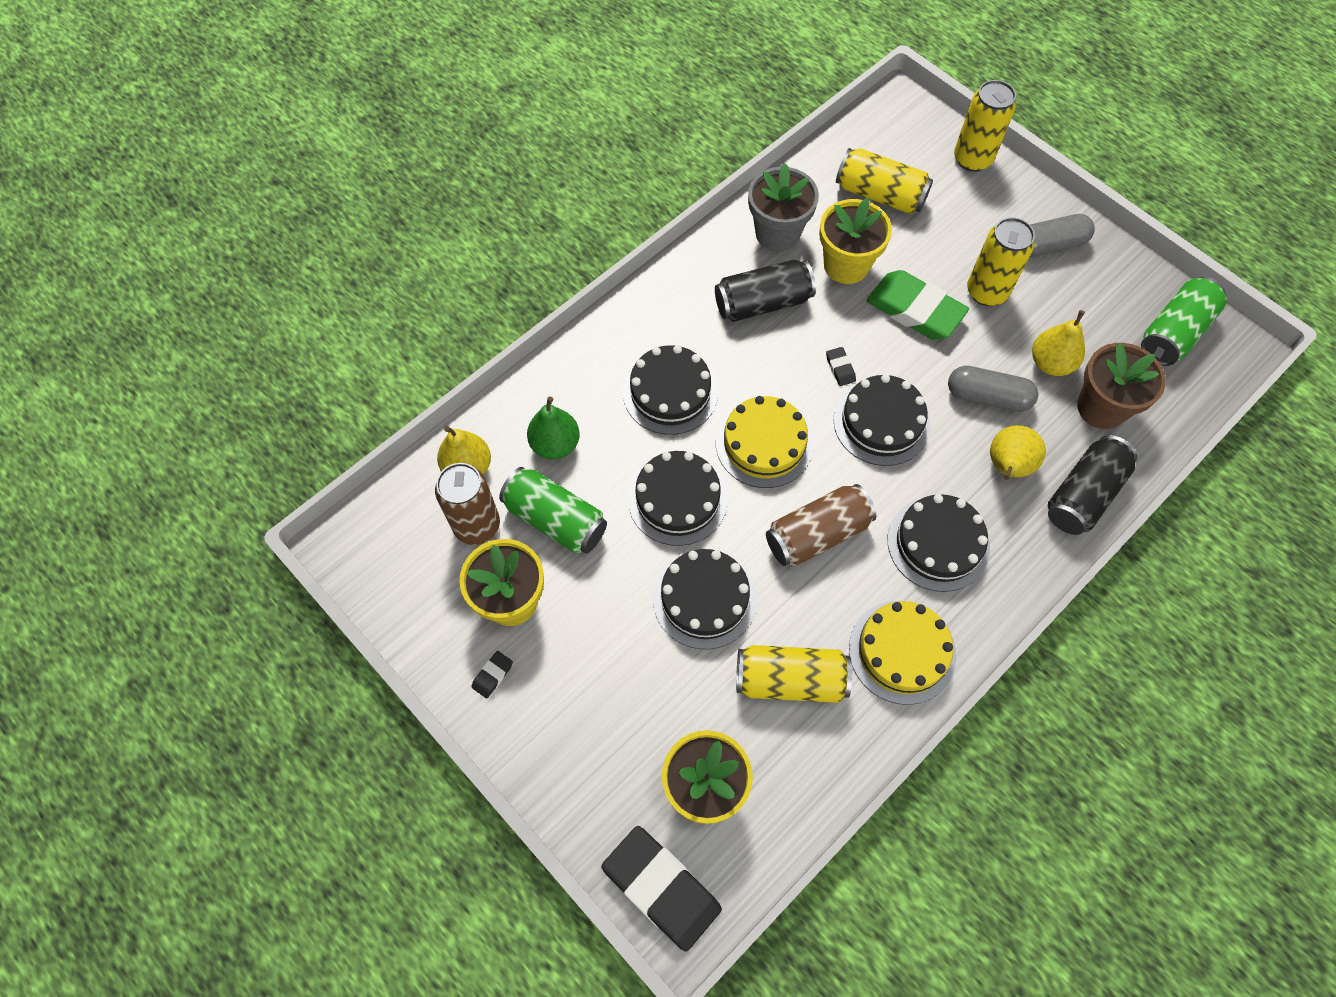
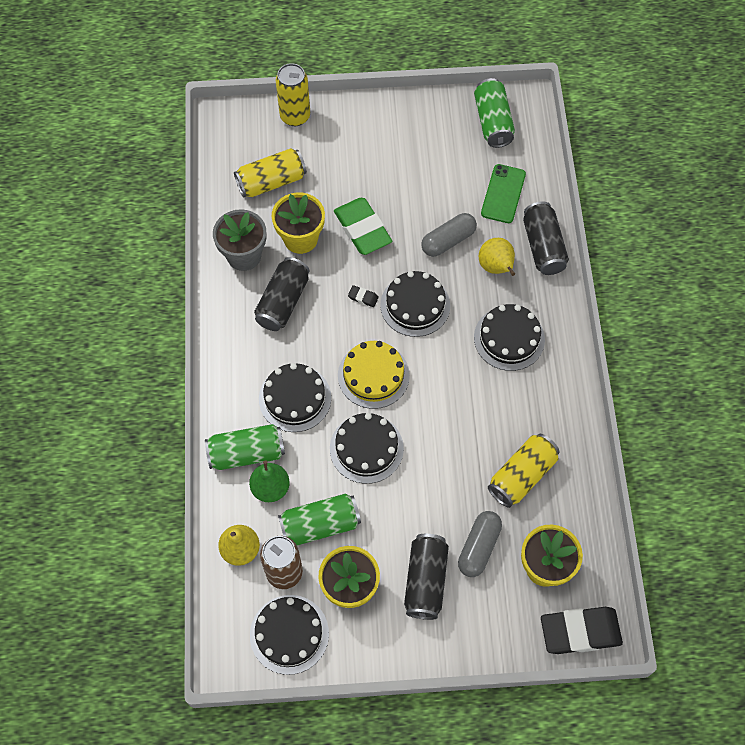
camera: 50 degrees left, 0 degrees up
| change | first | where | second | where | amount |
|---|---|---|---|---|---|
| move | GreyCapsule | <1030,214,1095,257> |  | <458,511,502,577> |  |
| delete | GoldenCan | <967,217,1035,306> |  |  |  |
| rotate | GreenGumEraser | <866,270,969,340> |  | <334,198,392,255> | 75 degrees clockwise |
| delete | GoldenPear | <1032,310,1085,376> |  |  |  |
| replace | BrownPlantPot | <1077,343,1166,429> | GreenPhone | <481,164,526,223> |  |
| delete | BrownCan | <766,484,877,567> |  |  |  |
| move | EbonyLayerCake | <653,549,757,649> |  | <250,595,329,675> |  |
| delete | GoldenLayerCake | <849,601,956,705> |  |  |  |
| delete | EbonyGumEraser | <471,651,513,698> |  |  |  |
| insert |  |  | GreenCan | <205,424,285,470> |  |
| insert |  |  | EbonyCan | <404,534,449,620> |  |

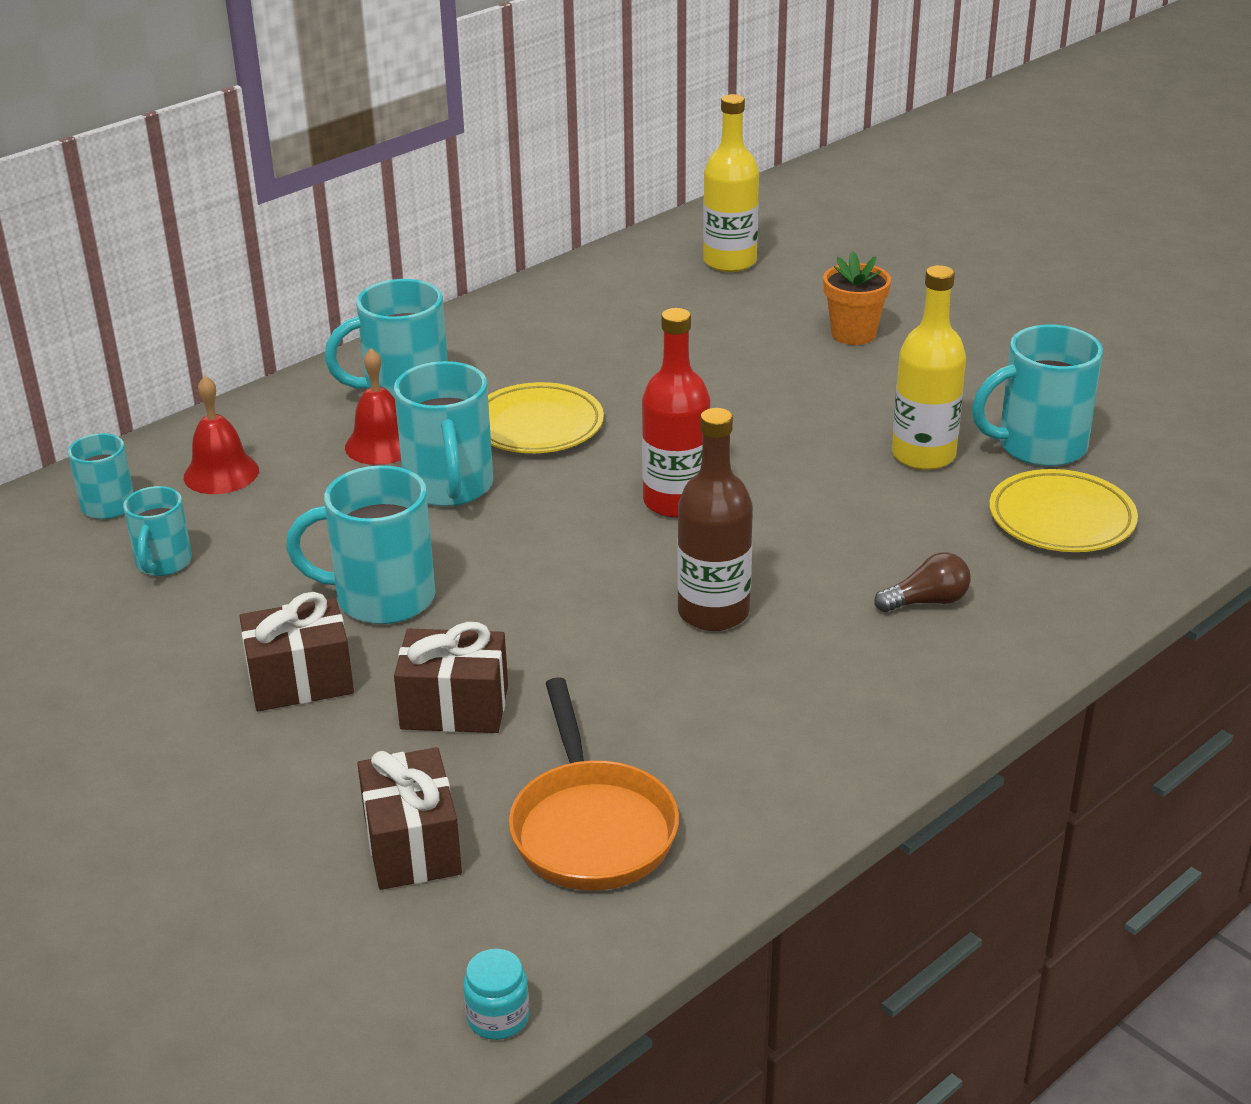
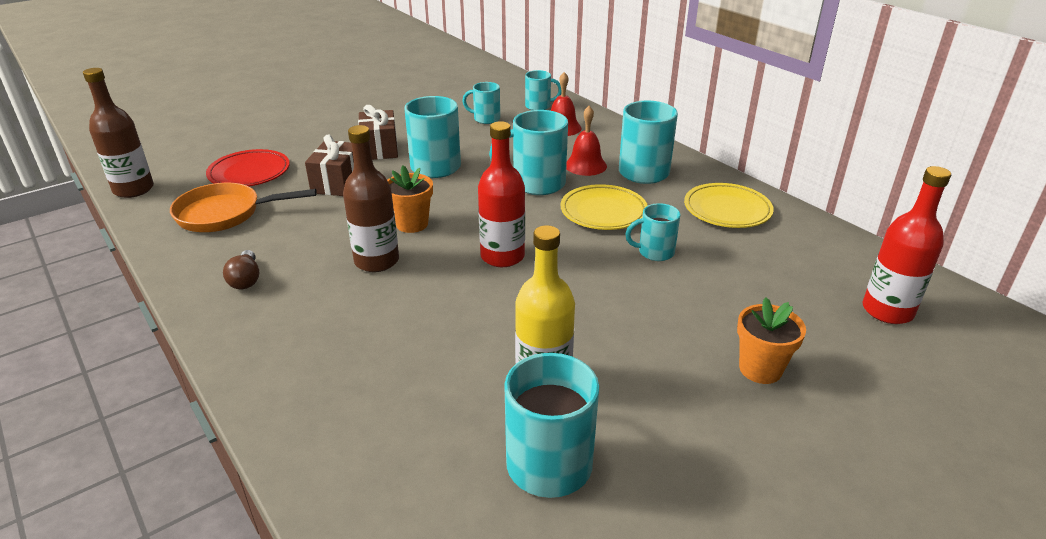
camera: 95 degrees right, 0 degrees up
| change | first | where | second | where | amount |
|---|---|---|---|---|---|
| recolor | GoldenBottle | <703,94,759,272> | RedBottle | <863,166,951,324> |  |
| move | GoldenDinnerPlate | <989,469,1138,552> |  | <684,183,774,228> |  |
| move | BrownLightbulb | <874,552,971,612> |  | <223,250,259,289> |  |
| replace | BrownWrappedGift | <357,747,462,890> | RedDinnerPlate | <206,149,290,187> |  |
| replace | TurquoiseJar | <463,949,529,1040> | BrownBottle | <83,68,154,198> |  |
| insert |  |  | OrangePlantPot | <387,166,433,233> |  |
| insert |  |  | TurquoiseTeaMug | <625,203,680,261> |  |

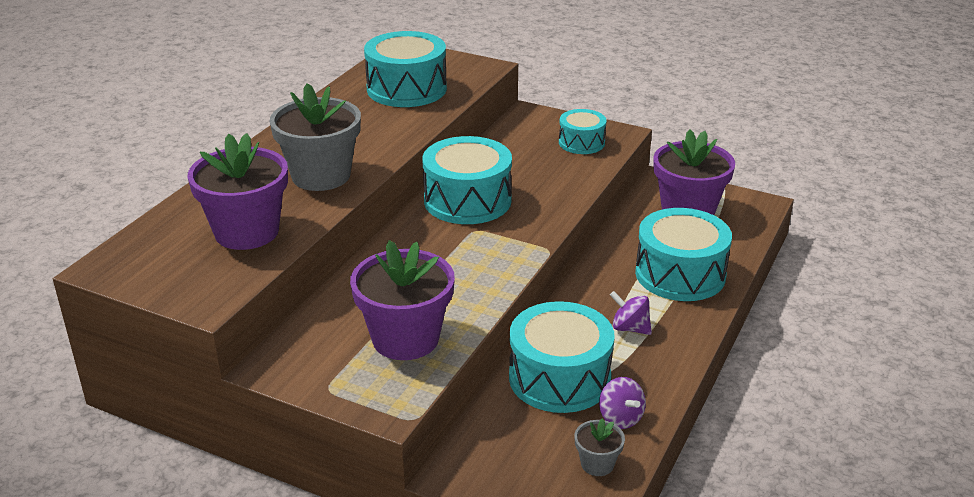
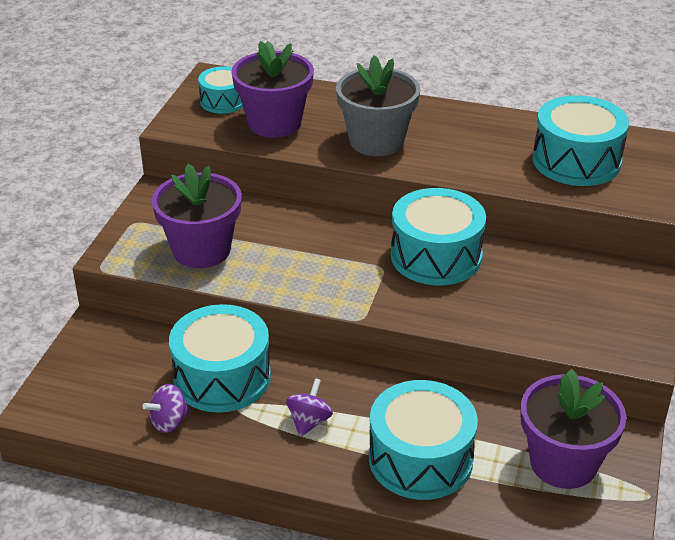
camera: 80 degrees right, 5 degrees up
| change | first | where | second | where | amount |
|---|---|---|---|---|---|
| move | TurquoiseSnareDrum | <559,109,607,154> |  | <198,66,243,114> |  |
| delete | GreyPlantPot | <574,418,625,476> |  |  |  |

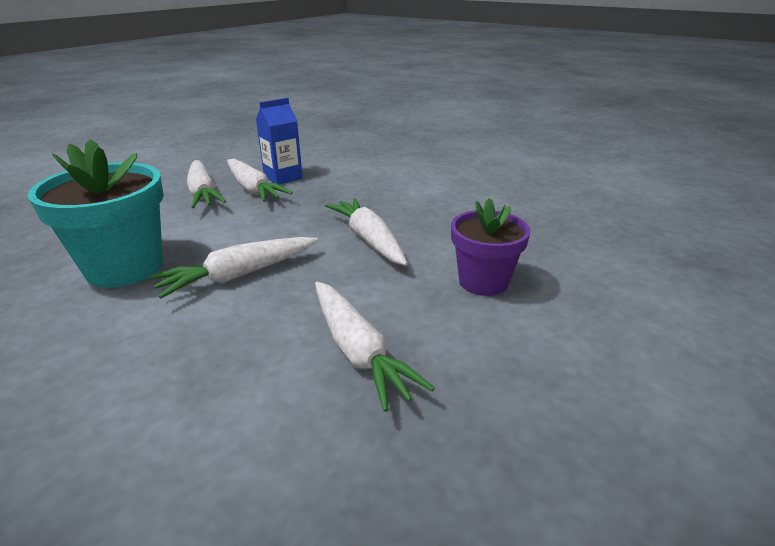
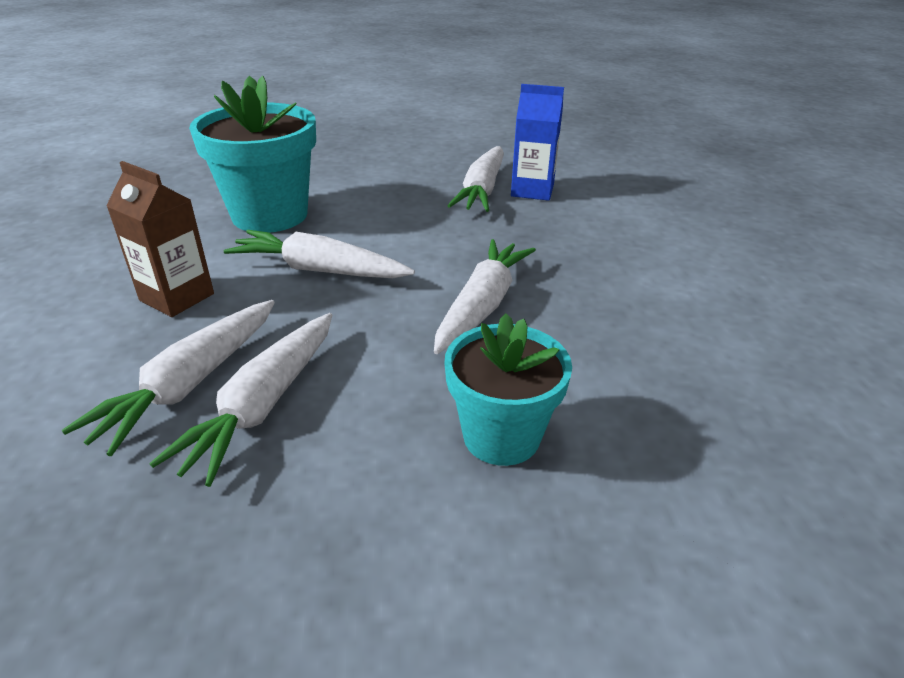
camera: 50 degrees right, 5 degrees up
| change | first | where | second | where | amount |
|---|---|---|---|---|---|
| move | SnowWhiteRootVegetable | <187,160,226,208> |  | <62,300,275,456> |  |
| recolor | VioletPlantPot | <451,198,530,296> | TurquoisePlantPot | <444,313,572,466> |  |
| insert |  |  | BrownMilkCarton | <106,161,214,317> |  |

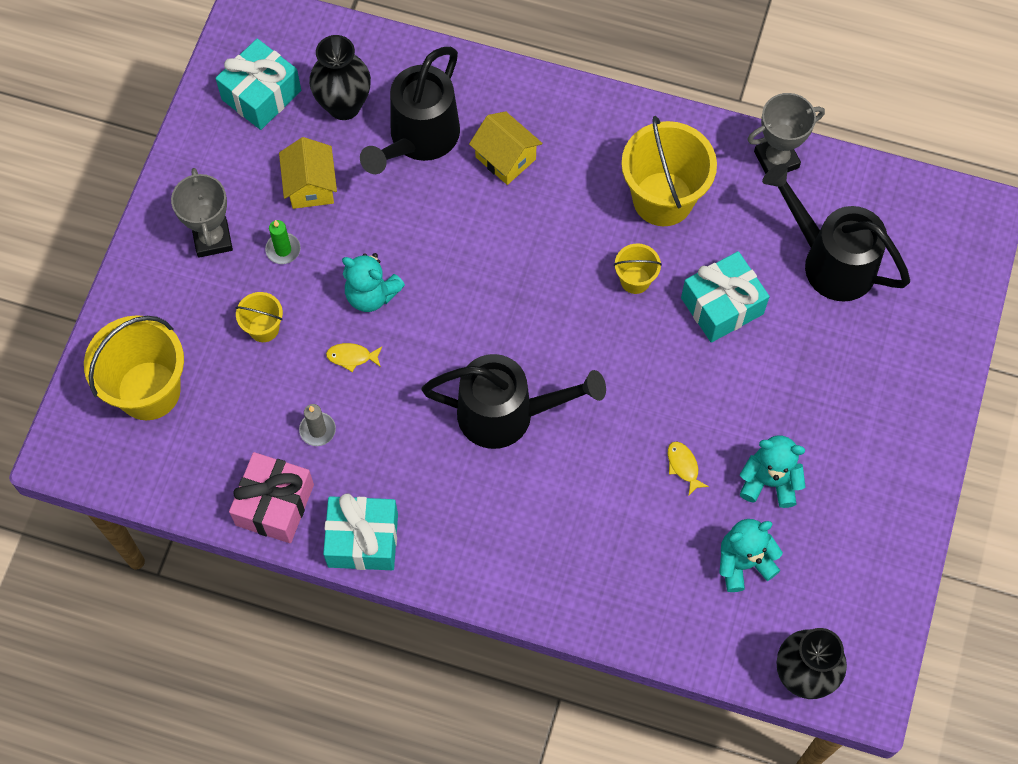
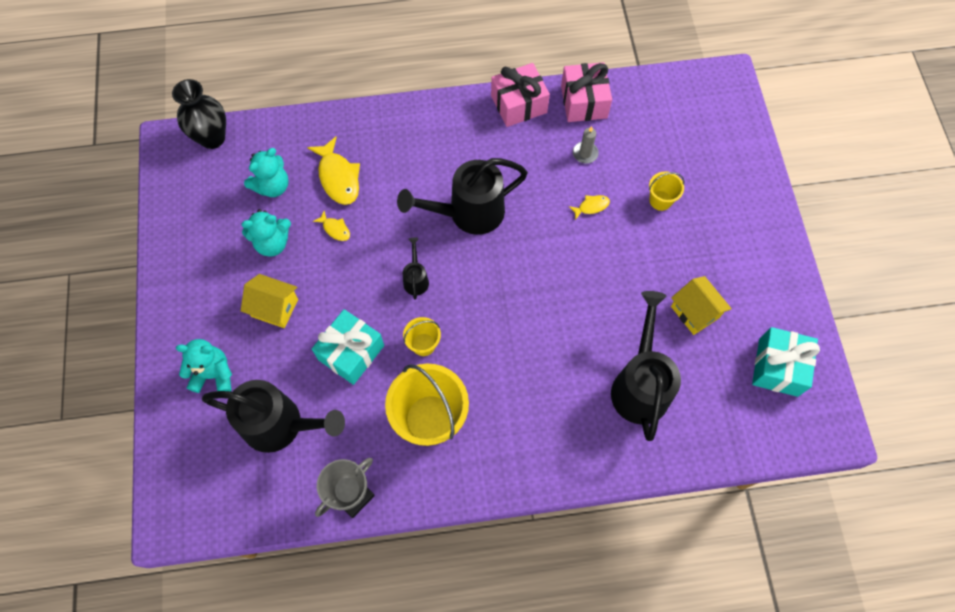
camera: 155 degrees right, 0 degrees up
| change | first | where | second | where | amount |
|---|---|---|---|---|---|
| delete | EbonyVase | <309,35,371,120> |  |  |  |
| move | GoldenHouse | <469,111,542,185> |  | <241,274,298,328> |  |
| delete | GreyAwardCup | <171,168,233,258> |  |  |  |
| delete | GreenPillarCandle | <265,220,301,264> |  |  |  |
| move | TurquoiseTeddyBear | <342,253,405,312> |  | <176,339,232,393> |  |
| delete | GoldenBucket | <84,315,184,420> |  |  |  |
| recolor | TurquoiseWrappedGift | <323,493,398,570> | RosyWrappedGift | <491,63,550,127> |  |
| insert |  |  | GoldenFishFigure | <307,137,360,205> |  |
| insert |  |  | EbonyWateringPot | <403,238,429,300> |  |

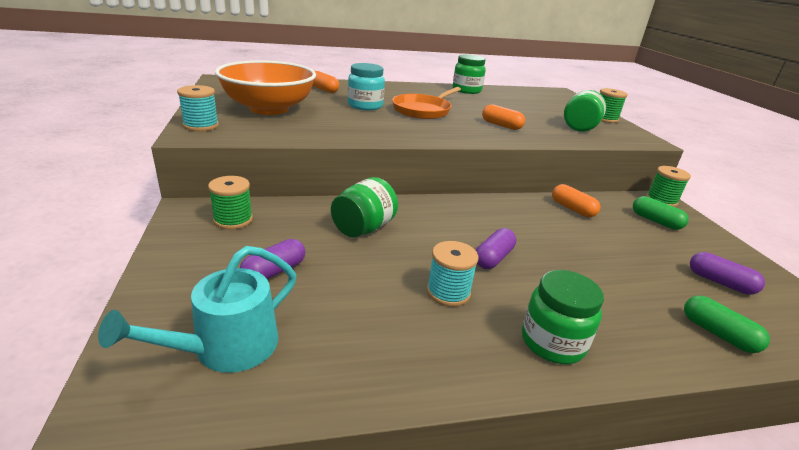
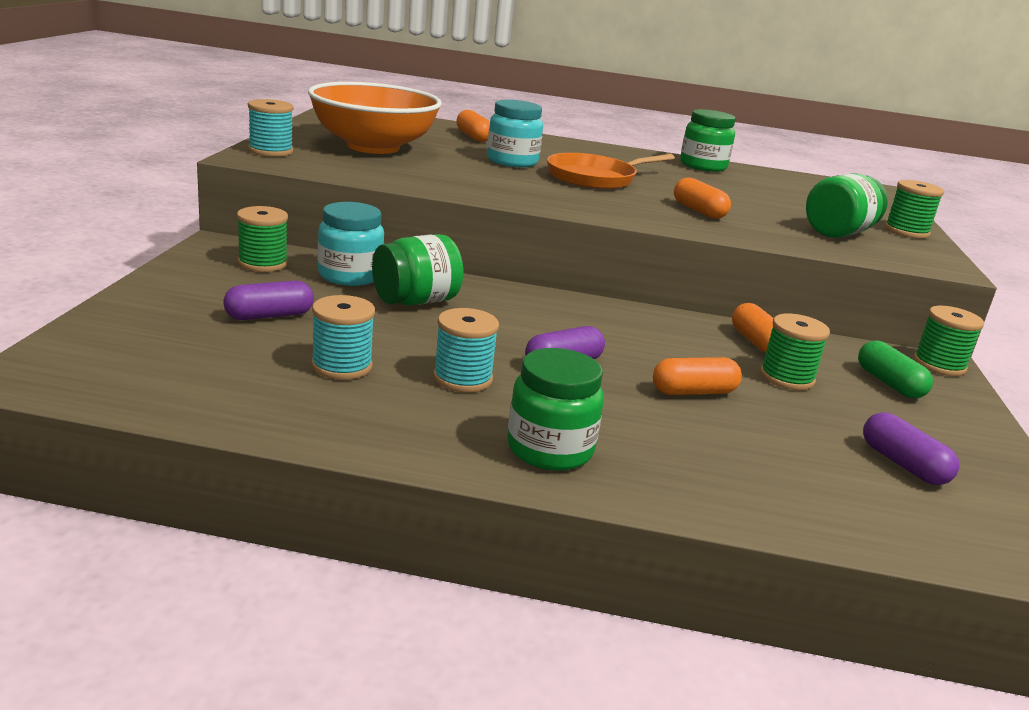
camera: 20 degrees right, 5 degrees down
| change | first | where | second | where | amount |
|---|---|---|---|---|---|
| delete | TurquoiseWateringPot | <98,246,296,373> |  |  |  |
| delete | GreenCapsule | <684,295,770,353> |  |  |  |
| insert |  |  | TurquoiseJar | <317,202,384,286> |  |
| insert |  |  | TurquoiseReelOfThread | <311,295,375,380> |  |
| insert |  |  | GreenReelOfThread | <760,314,830,390> |  |
| insert |  |  | OrangeCapsule | <653,357,742,395> |  |

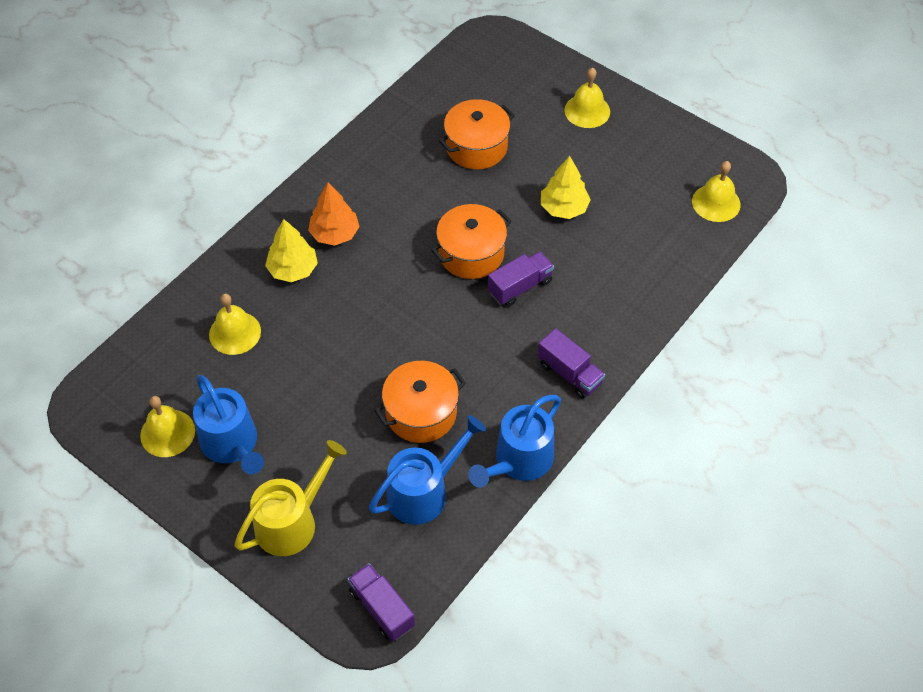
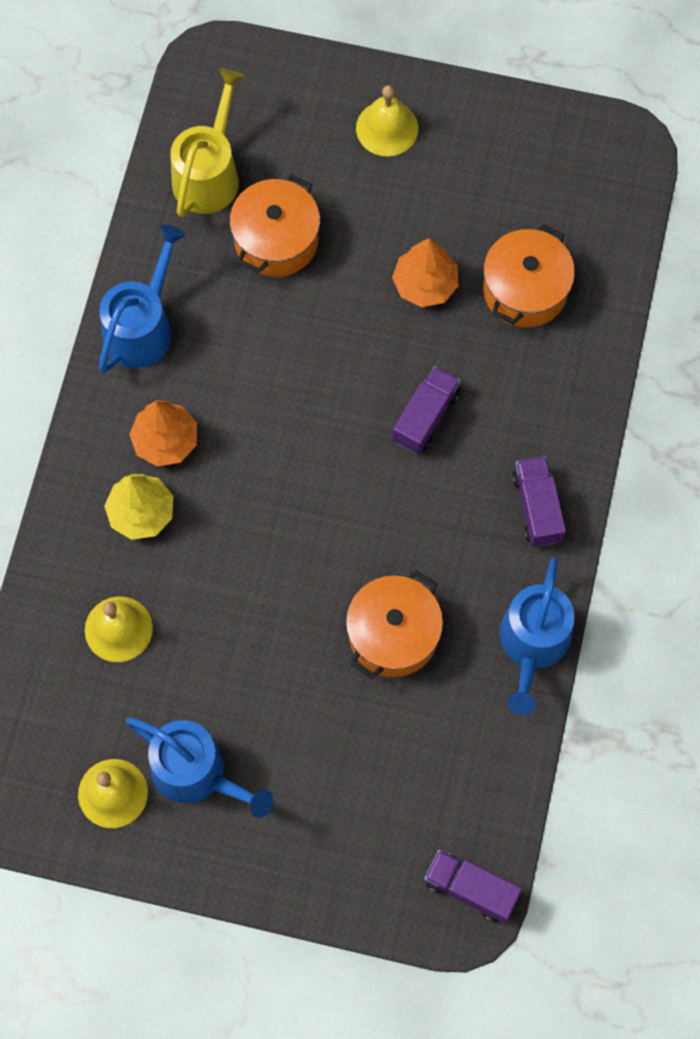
camera: 25 degrees left, 15 degrees up
| change | first | where | second | where | amount |
|---|---|---|---|---|---|
| recolor | GoldenTree | <541,156,591,219> | OrangeTree | <392,238,459,307> |  |
| delete | GoldenSchoolBell | <692,161,741,222> |  |  |  |
| move | OrangePot | <431,204,512,279> |  | <483,224,575,327> |  |
| rotate | VioletTruck | <538,328,605,399> |  | <512,456,566,547> | 120 degrees counterclockwise |
| move | CobaltWateringPot | <369,415,486,525> |  | <99,225,186,373> |  |
| move | GoldenWateringPot | <234,440,347,556> |  | <170,69,244,217> |  |

